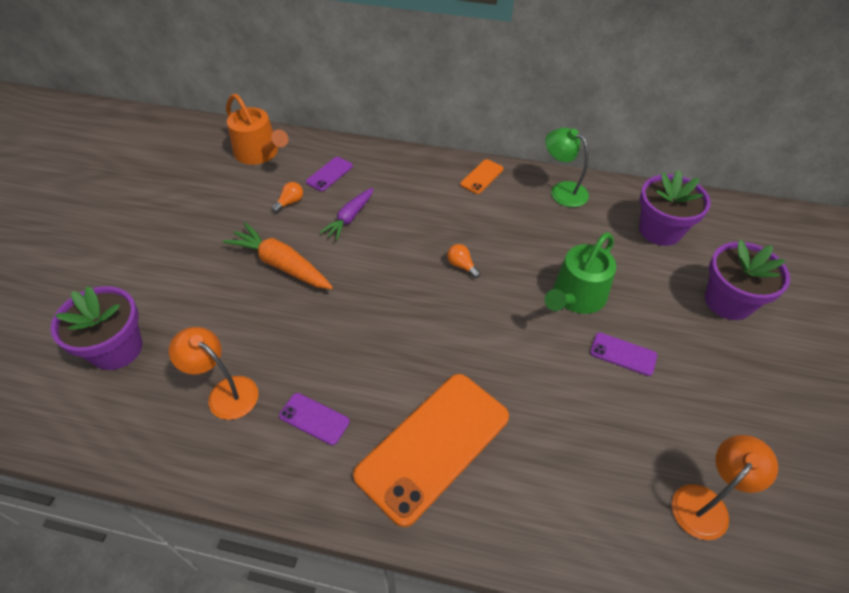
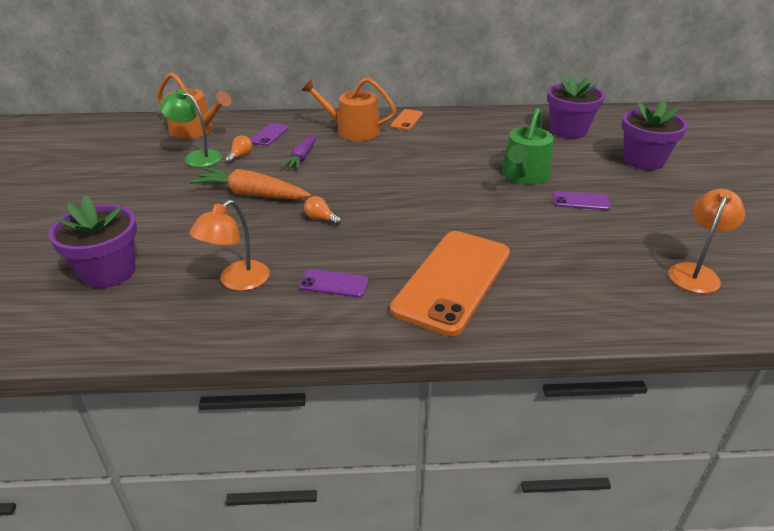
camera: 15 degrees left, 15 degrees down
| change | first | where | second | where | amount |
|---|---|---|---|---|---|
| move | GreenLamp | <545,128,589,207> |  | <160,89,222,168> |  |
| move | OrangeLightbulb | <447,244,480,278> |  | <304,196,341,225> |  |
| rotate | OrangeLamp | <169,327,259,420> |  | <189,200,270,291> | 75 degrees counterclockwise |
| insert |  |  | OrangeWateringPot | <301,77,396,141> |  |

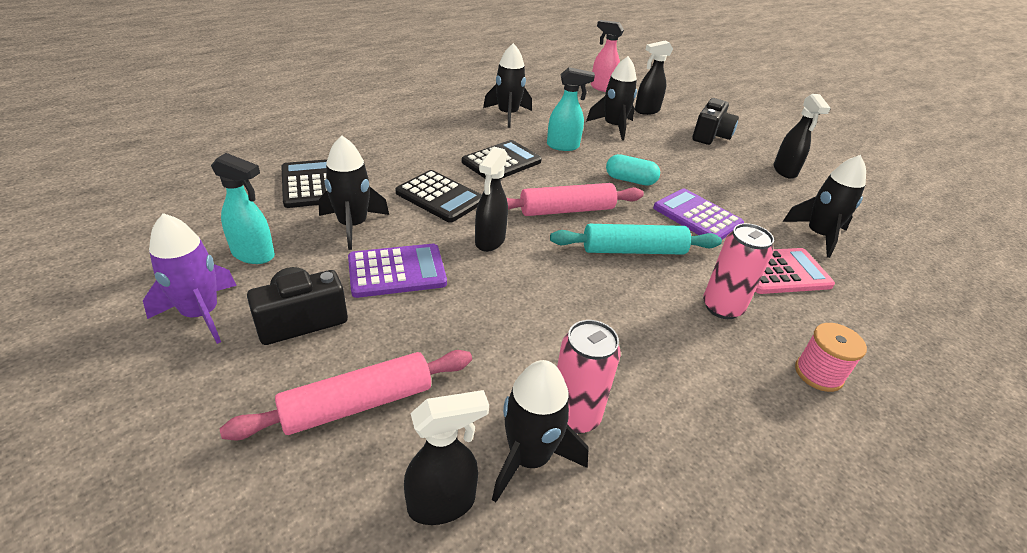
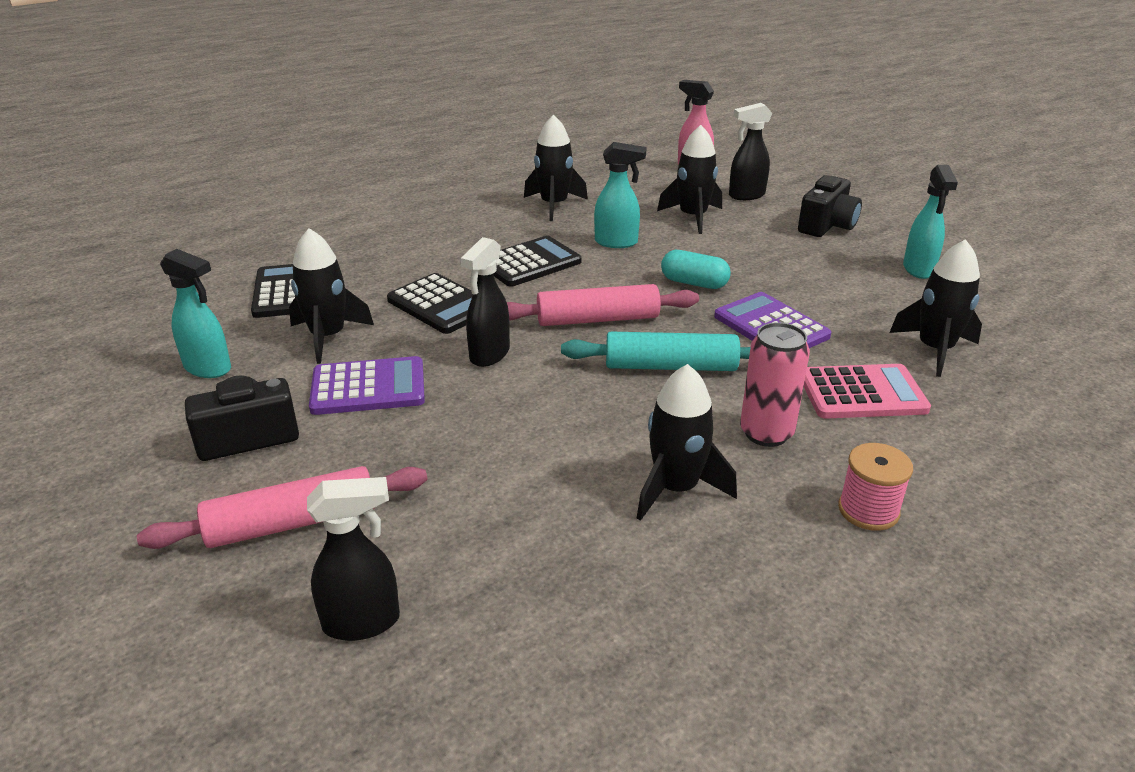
camera: 10 degrees right, 5 degrees down
| change | first | where | second | where | amount |
|---|---|---|---|---|---|
| recolor | EbonySprayBottle | <774,94,831,179> | TurquoiseSprayBottle | <903,165,958,279> |  |
| delete | VioletRocket | <143,213,237,344> |  |  |  |
| delete | RosyCan | <557,320,621,434> |  |  |  |
| move | EbonyRocket | <492,360,588,502> |  | <637,364,737,521> |  |

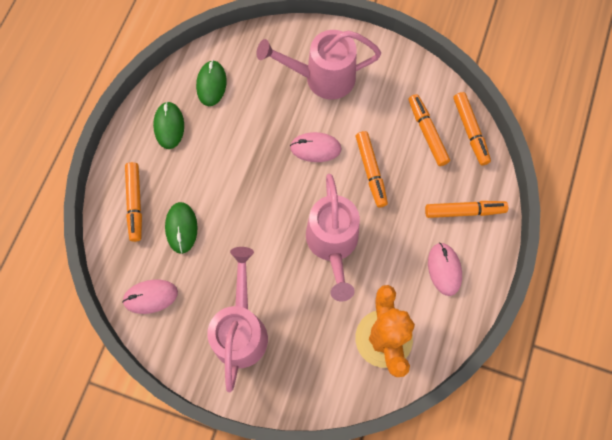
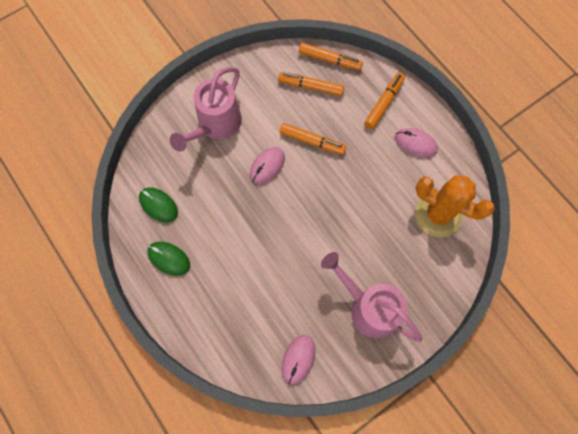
camera: 55 degrees left, 0 degrees up
| change | first | where | second | where | amount |
|---|---|---|---|---|---|
| delete | OrangeMarker | <125,162,142,242> |  |  |  |
| delete | RosyWateringPot | <306,174,360,301> |  |  |  |
| delete | GreenMouse | <165,202,198,254> |  |  |  |

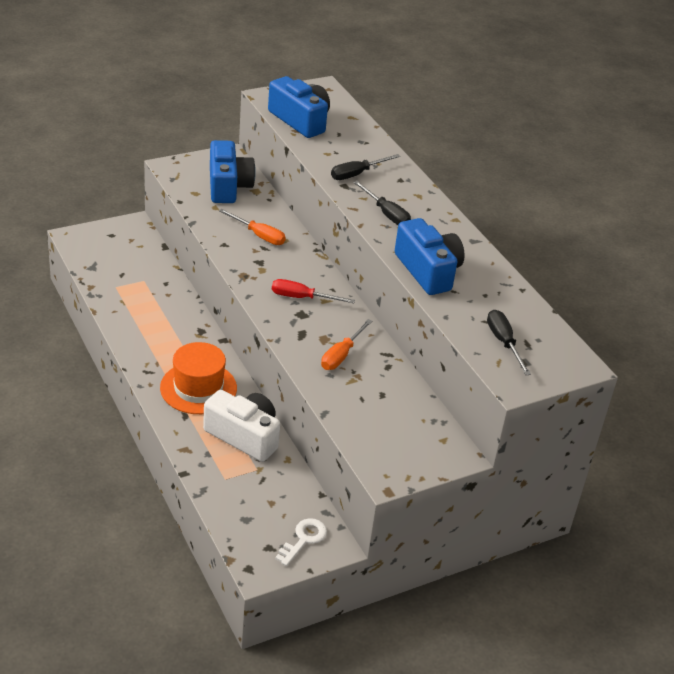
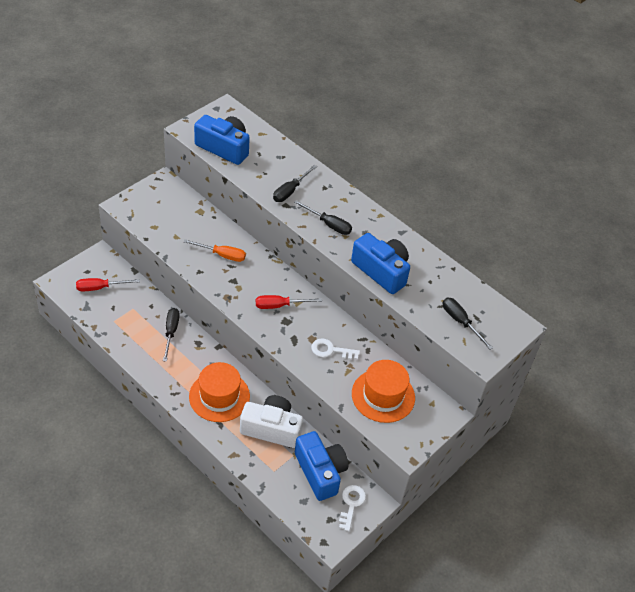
camera: 20 degrees left, 10 degrees up
| change | first | where | second | where | amount |
|---|---|---|---|---|---|
| move | CobaltCamera | <210,140,256,203> |  | <295,431,348,501> |  |
| replace | OrangeHandScrewdriver | <321,319,373,370> | SnowWhiteLatchkey | <311,338,360,360> |  |
| insert |  |  | RedHandScrewdriver | <76,278,140,291> |  |
| insert |  |  | EbonyHandScrewdriver | <163,308,180,362> |  |
| insert |  |  | OrangeTallHat | <352,360,415,423> |  |

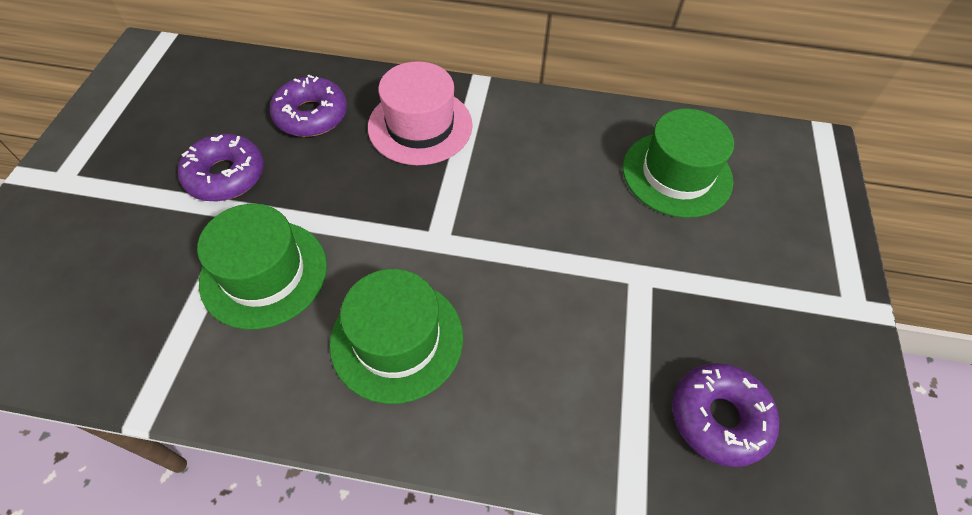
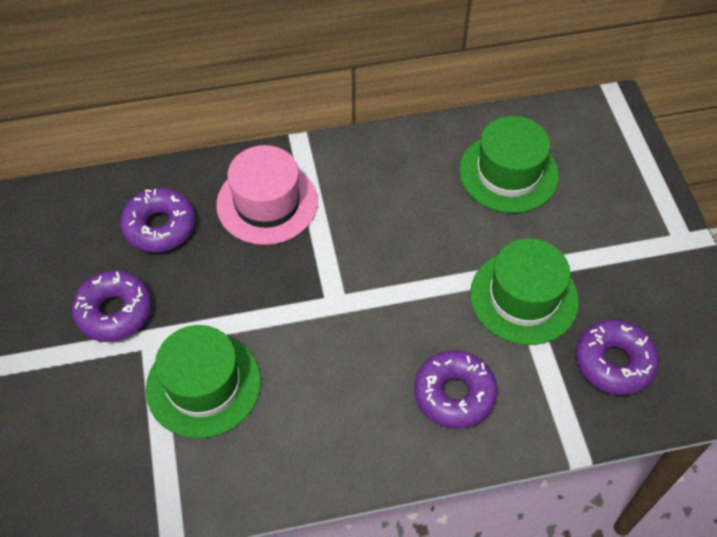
camera: 20 degrees left, 0 degrees up
| change | first | where | second | where | amount |
|---|---|---|---|---|---|
| move | GreenTallHat | <330,269,463,404> |  | <470,238,579,345> |  |
| insert |  |  | VioletGlazedDonut | <414,350,498,429> |  |

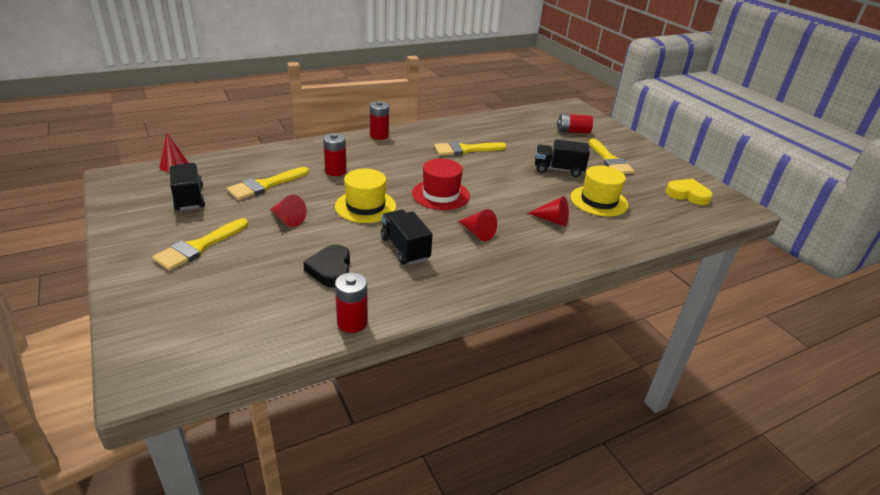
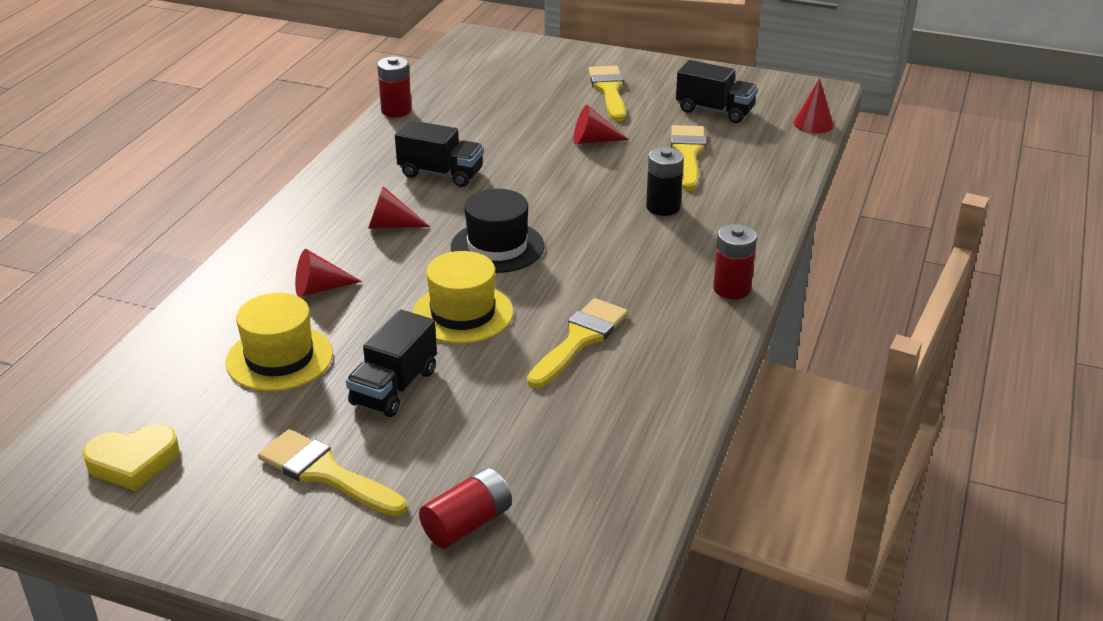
camera: 140 degrees right, 0 degrees up
| change | first | where | second | where | amount |
|---|---|---|---|---|---|
| recolor | RedPowerCell | <323,133,347,176> | EbonyPowerCell | <646,147,684,216> |  |
| rotate | EbonyTruck | <535,139,590,177> |  | <346,309,437,417> | 150 degrees clockwise |
| recolor | RedTallHat | <412,159,470,210> | EbonyTallHat | <451,189,544,273> |  |
| move | GoldenTallHat | <335,169,396,223> |  | <412,251,513,344> |  |
| delete | EbonyHeartShape | <303,245,350,288> |  |  |  |

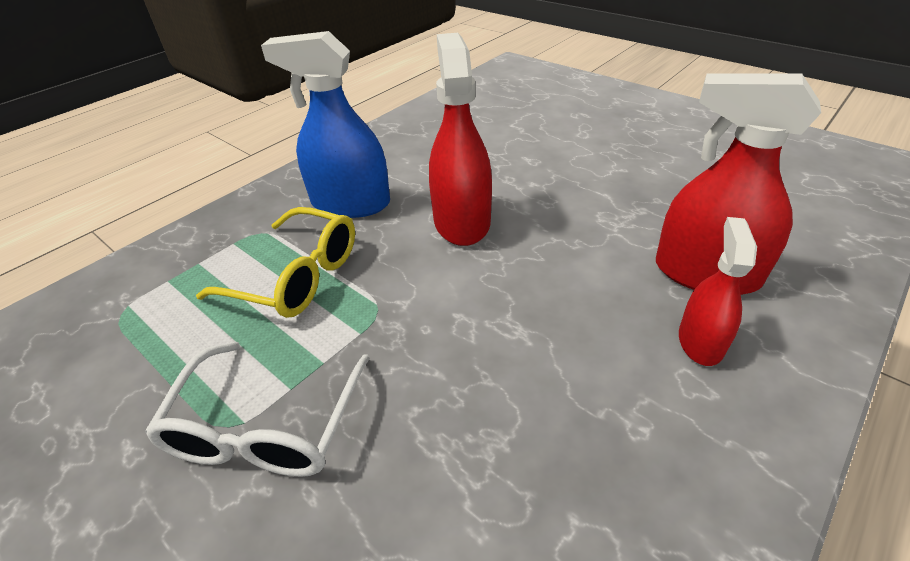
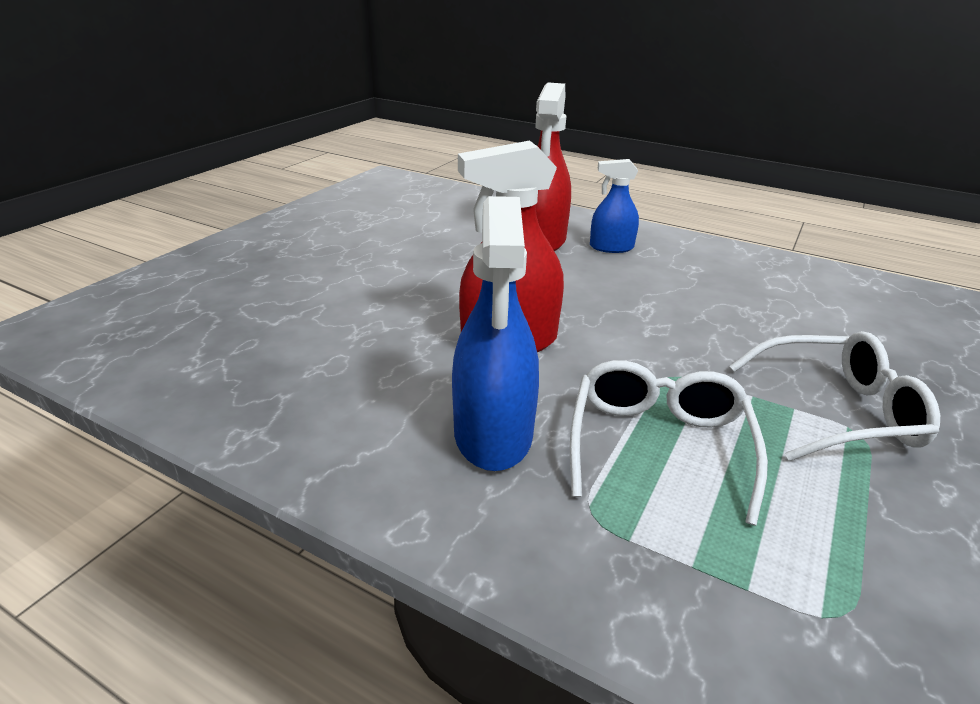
camera: 105 degrees left, 10 degrees down
| change | first | where | second | where | amount |
|---|---|---|---|---|---|
| recolor | GoldenEyeglasses | <196,207,355,318> | SnowWhiteEyeglasses | <570,360,768,526> |  |
| recolor | RedSprayBottle | <679,217,757,366> | CobaltSprayBottle | <590,159,639,253> |  |

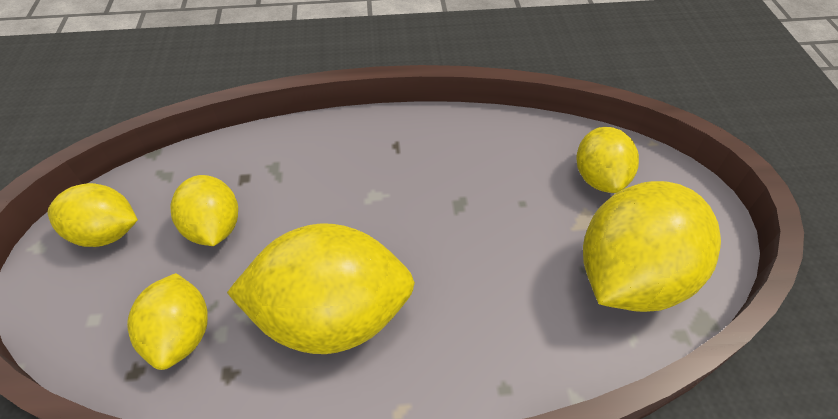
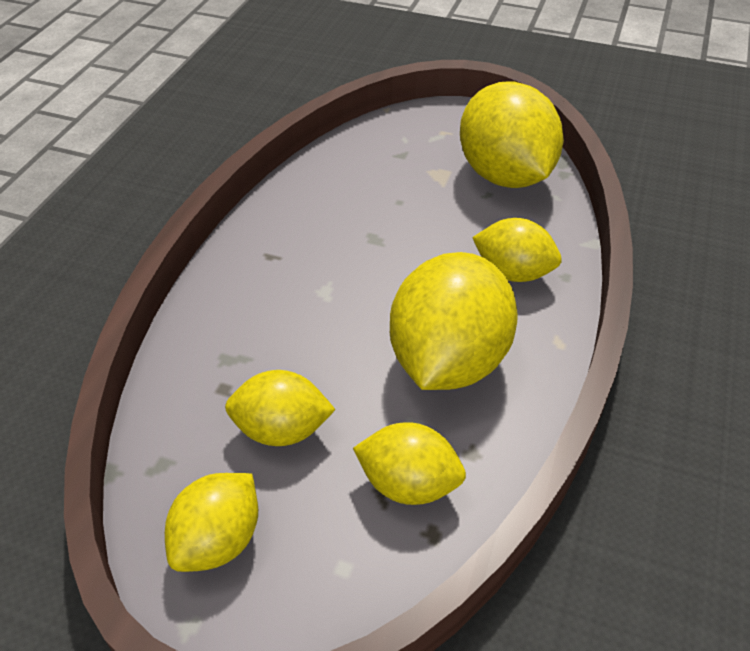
camera: 65 degrees left, 5 degrees down
| change | first | where | second | where | amount |
|---|---|---|---|---|---|
| move | GoldenLemon | <577,127,639,193> |  | <472,218,562,282> |  |

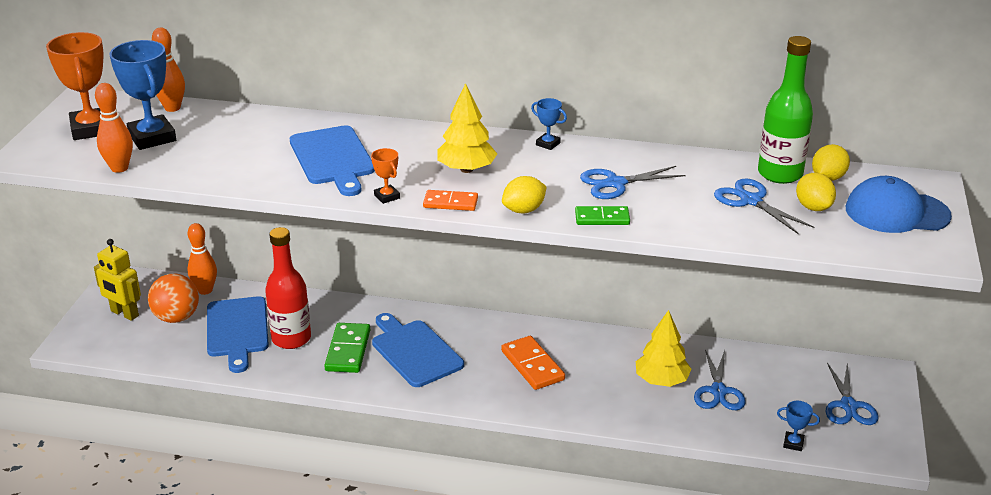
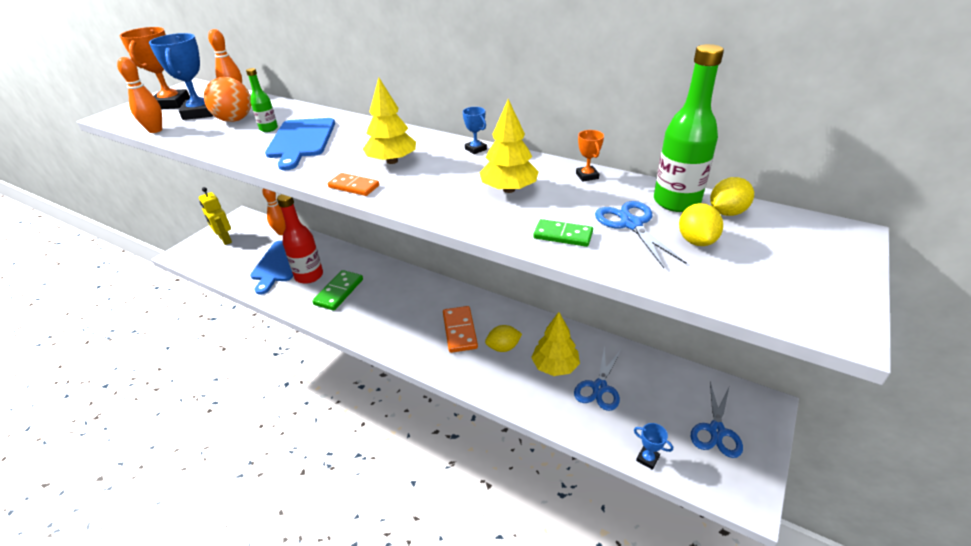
camera: 20 degrees right, 5 degrees up
| change | first | where | second | where | amount |
|---|---|---|---|---|---|
| move | OrangeAwardCup | <371,148,400,204> |  | <576,130,604,182> |  |
| replace | CobaltScissors | <580,166,686,199> | GoldenTree | <479,99,539,193> |  |
| move | GoldenLemon | <502,176,547,213> |  | <485,325,522,352> |  |
| delete | CobaltPeakedCap | <846,176,952,233> |  |  |  |
| move | GreenDominoTile | <575,206,630,225> |  | <533,219,593,247> |  |
| move | OrangePlayBall | <148,274,199,323> |  | <204,77,251,122> |  |
| delete | CobaltCuttingBoard | <372,313,464,387> |  |  |  |
| insert |  |  | GreenBottle | <246,68,278,132> |  |

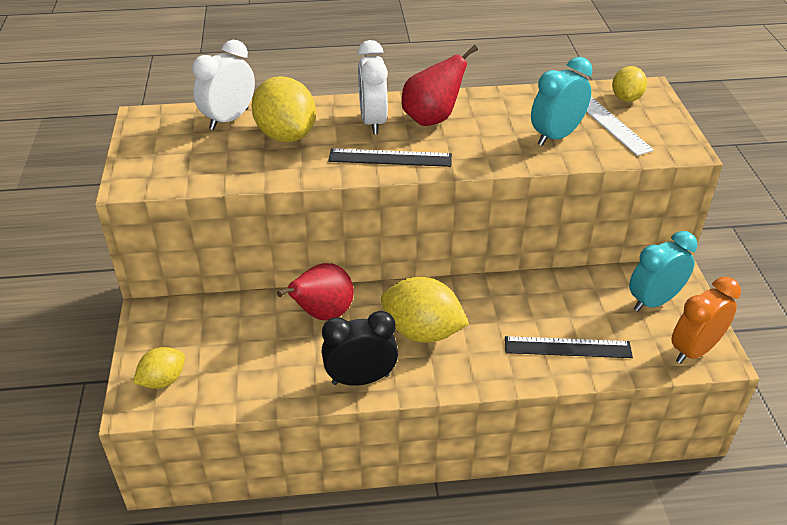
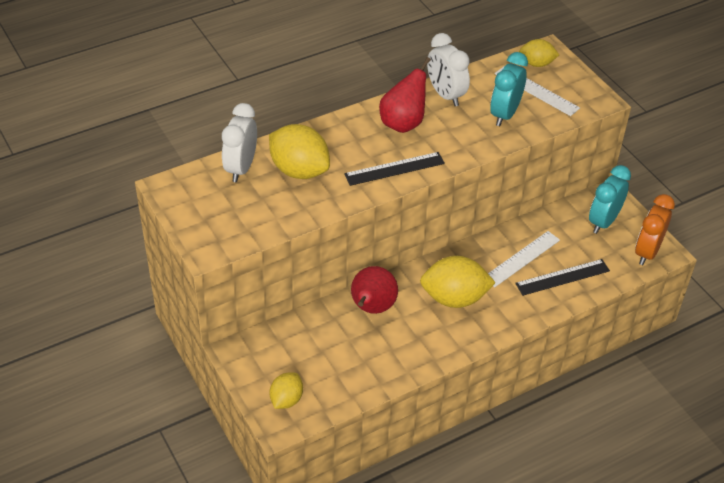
camera: 25 degrees left, 5 degrees up
| change | first | where | second | where | amount |
|---|---|---|---|---|---|
| move | SnowWhiteClock | <357,40,388,134> |  | <427,33,470,106> |  |
| rotate | GoldenLemon | <612,66,647,102> |  | <519,39,559,67> | 75 degrees counterclockwise |
| delete | EbonyClock | <322,311,398,386> |  |  |  |
| insert |  |  | SnowWhiteMeasuringStick | <488,231,560,287> |  |

